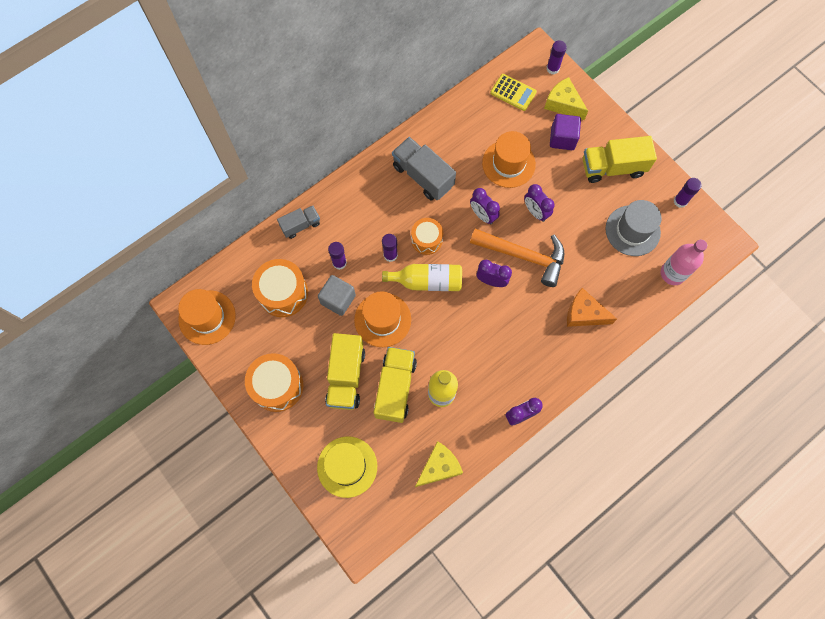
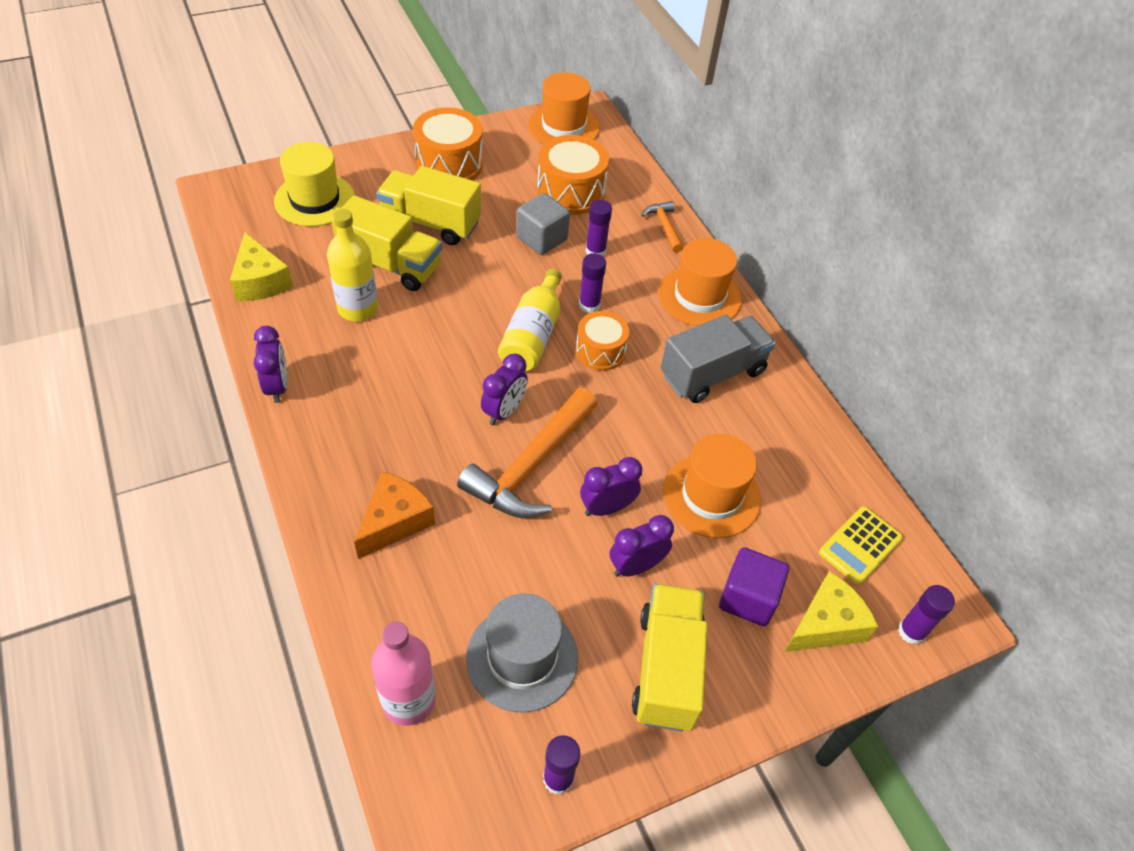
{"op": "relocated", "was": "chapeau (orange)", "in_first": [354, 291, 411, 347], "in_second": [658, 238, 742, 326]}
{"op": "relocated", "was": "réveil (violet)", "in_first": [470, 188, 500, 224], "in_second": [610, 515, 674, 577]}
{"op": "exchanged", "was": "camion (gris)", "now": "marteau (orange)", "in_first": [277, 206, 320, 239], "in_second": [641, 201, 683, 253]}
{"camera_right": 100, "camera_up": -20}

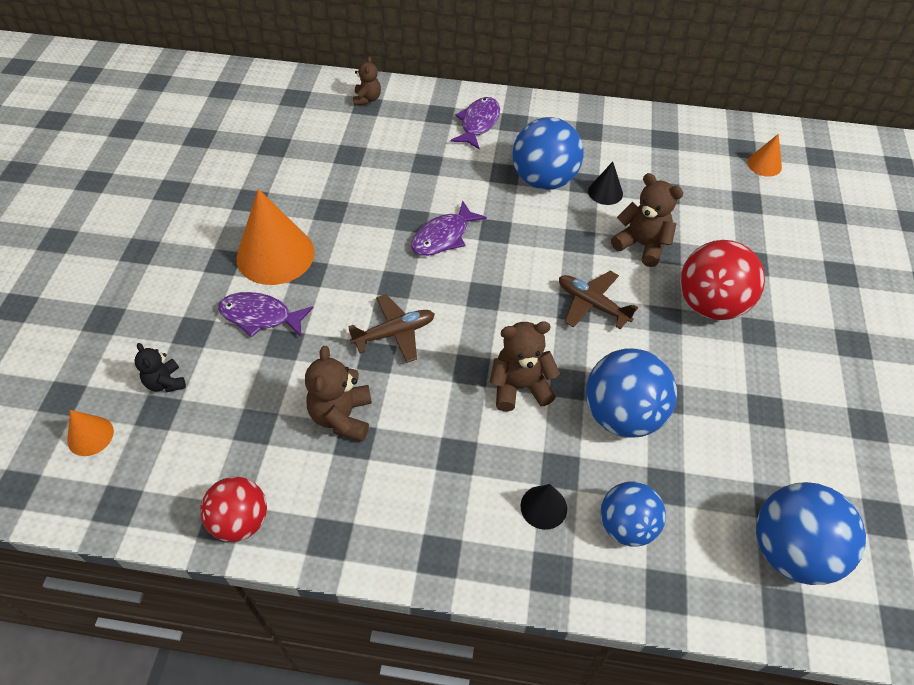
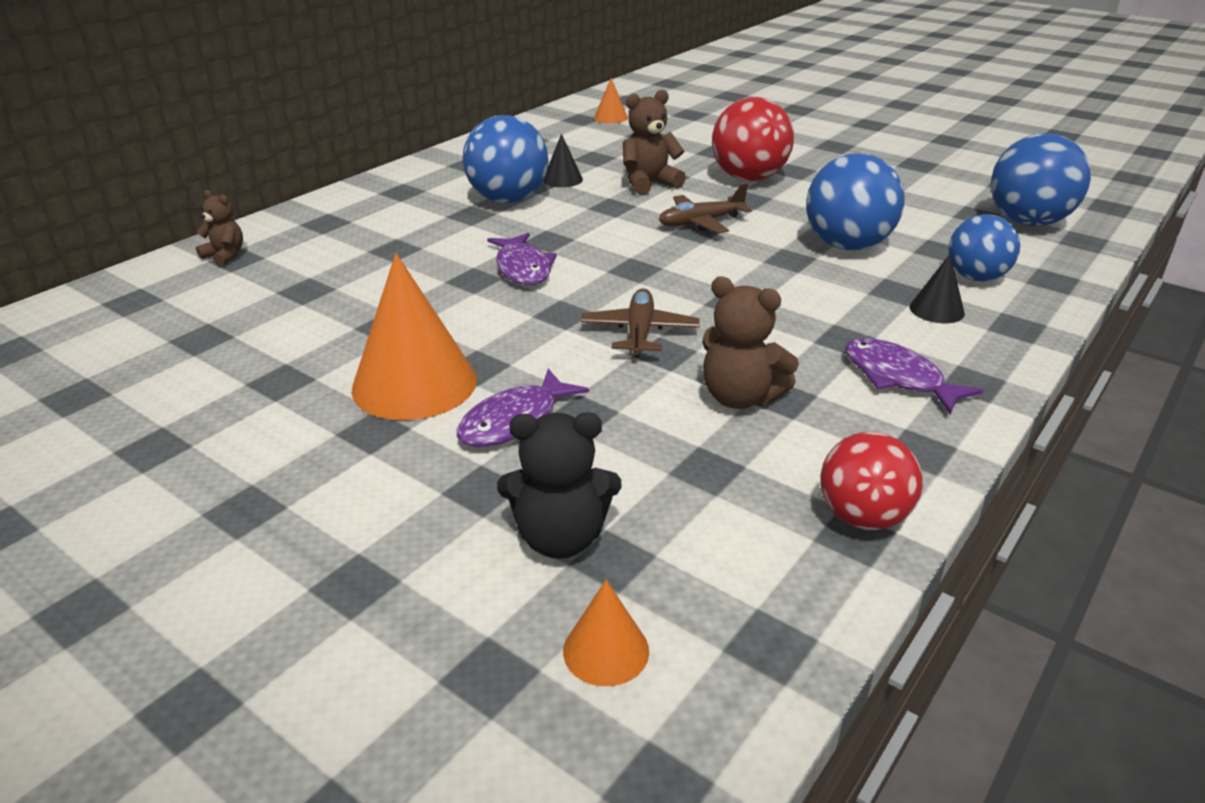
{"op": "missing", "was": "ours en peluche (marron)", "in_first": [490, 321, 560, 412]}
{"op": "relocated", "was": "poisson (violet)", "in_first": [450, 97, 500, 150], "in_second": [845, 338, 984, 414]}
{"op": "size", "was": "ours en peluche (noir)", "in_first": [134, 343, 186, 392], "in_second": [497, 412, 622, 559], "ratio": 1.6}
{"camera_right": -60, "camera_up": -20}

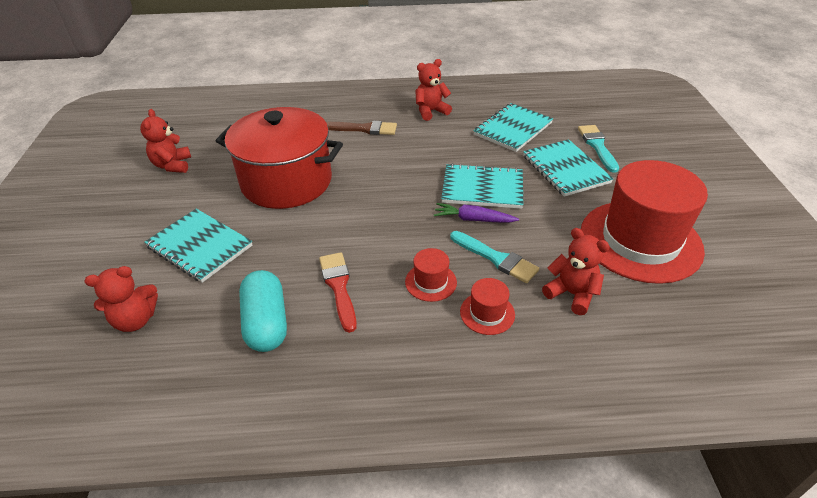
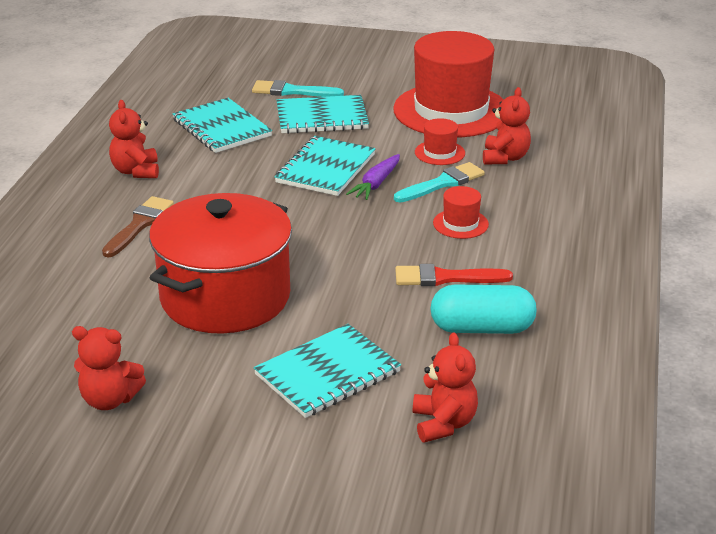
{"op": "relocated", "was": "chapeau (rouge)", "in_first": [460, 278, 515, 335], "in_second": [415, 118, 465, 165]}
{"op": "spun", "was": "ours en peluche (rouge)", "in_first": [542, 228, 610, 315], "in_second": [483, 87, 531, 165], "clockwise": 135}
{"camera_right": -75, "camera_up": -10}

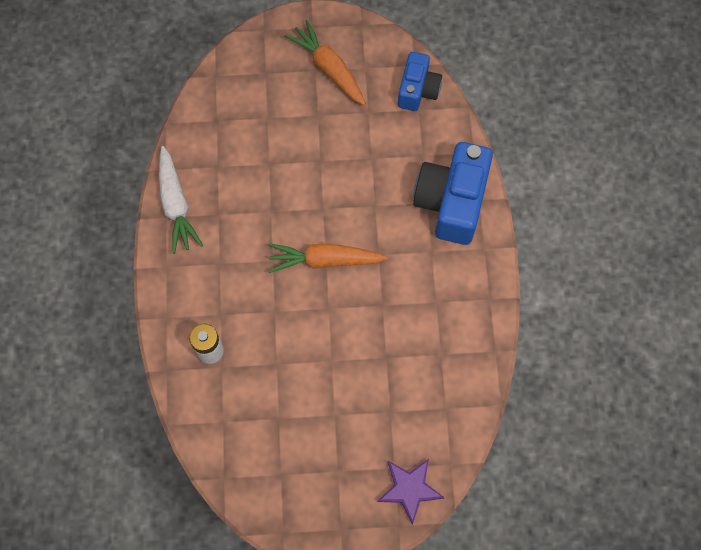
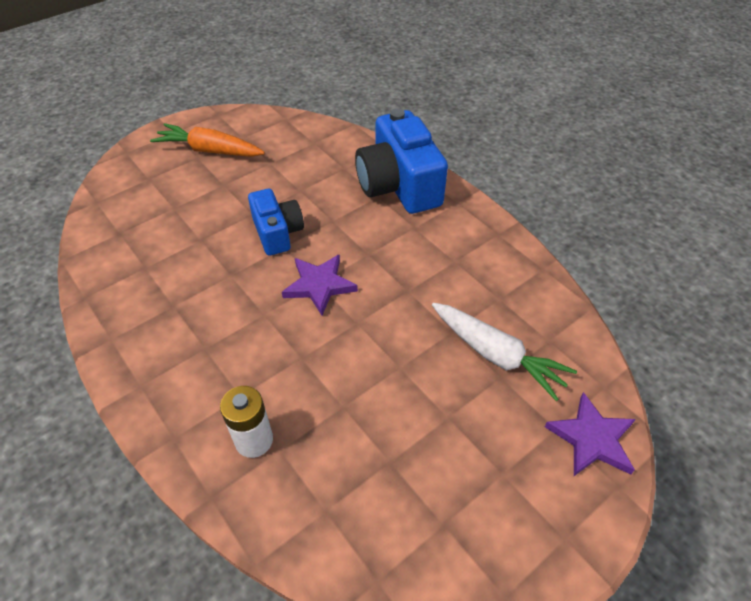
{"op": "relocated", "was": "carotte (blanc)", "in_first": [159, 146, 203, 254], "in_second": [432, 303, 577, 401]}
{"op": "relocated", "was": "appareil photo (bleu)", "in_first": [398, 52, 442, 111], "in_second": [248, 189, 304, 256]}
{"op": "exchanged", "was": "carotte (orange)", "now": "étoile (violet)", "in_first": [268, 243, 388, 273], "in_second": [282, 254, 358, 315]}
{"camera_right": -35, "camera_up": -20}

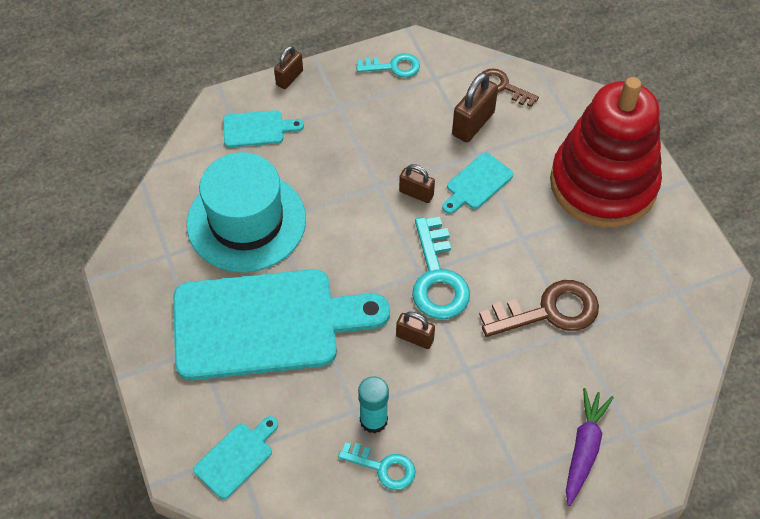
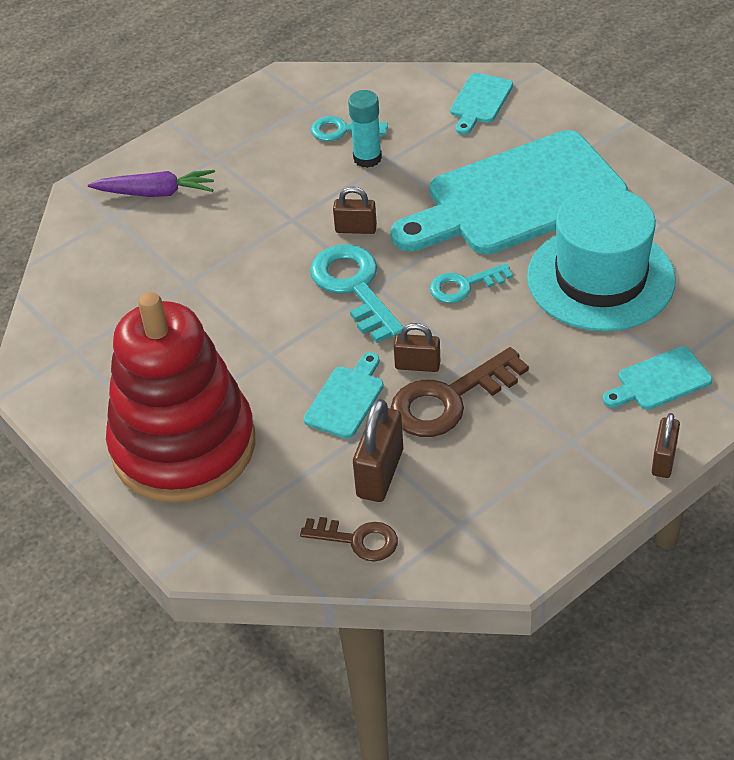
{"op": "relocated", "was": "clé (turquoise)", "in_first": [356, 53, 420, 77], "in_second": [430, 263, 513, 303]}
{"op": "relocated", "was": "clé (marron)", "in_first": [479, 280, 599, 337], "in_second": [390, 347, 529, 437]}
{"op": "spun", "was": "carotte (violet)", "in_first": [566, 388, 614, 506], "in_second": [88, 170, 215, 197], "clockwise": -90}
{"camera_right": 165, "camera_up": -10}

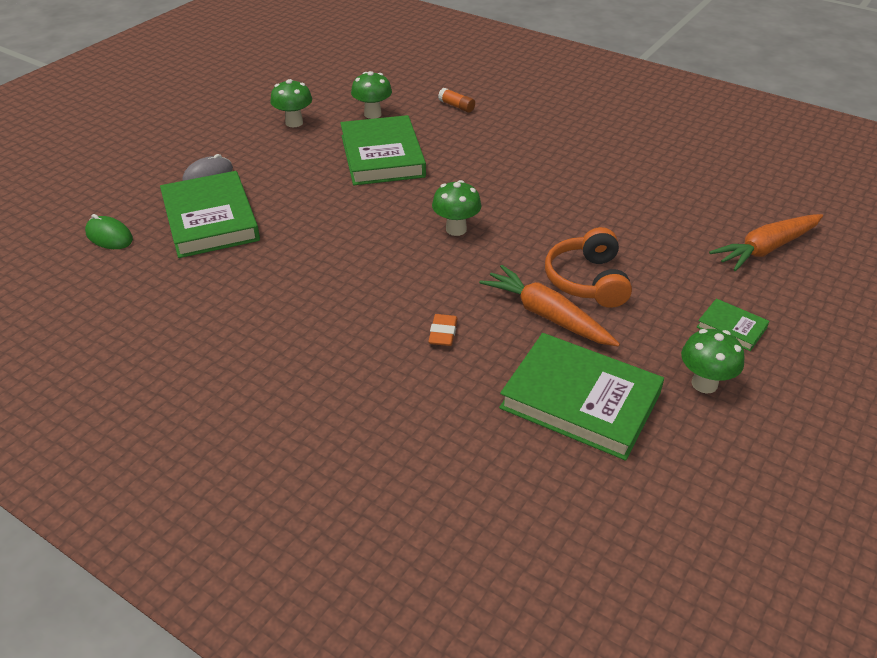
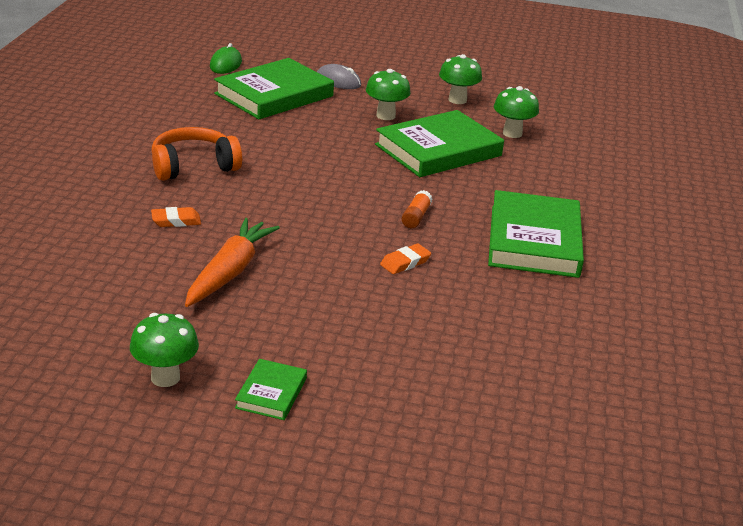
{"op": "missing", "was": "carotte (orange)", "in_first": [709, 214, 823, 271]}
{"op": "appeared", "now": "gomme (orange)", "in_second": [380, 244, 431, 274]}
{"op": "relocated", "was": "champignon (vert)", "in_first": [432, 180, 482, 236], "in_second": [366, 69, 411, 120]}
{"op": "relocated", "was": "bâton de colle (orange)", "in_first": [438, 88, 475, 113], "in_second": [402, 190, 432, 228]}
{"op": "relocated", "was": "livre (vert)", "in_first": [499, 333, 664, 461], "in_second": [488, 190, 584, 278]}
{"op": "relocated", "was": "casque audio (orange)", "in_first": [545, 227, 632, 308], "in_second": [151, 127, 242, 181]}
{"camera_right": 65, "camera_up": -10}

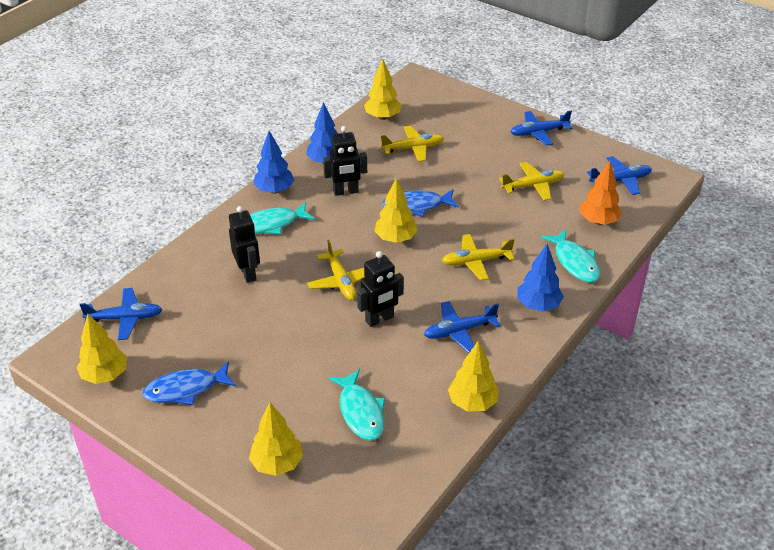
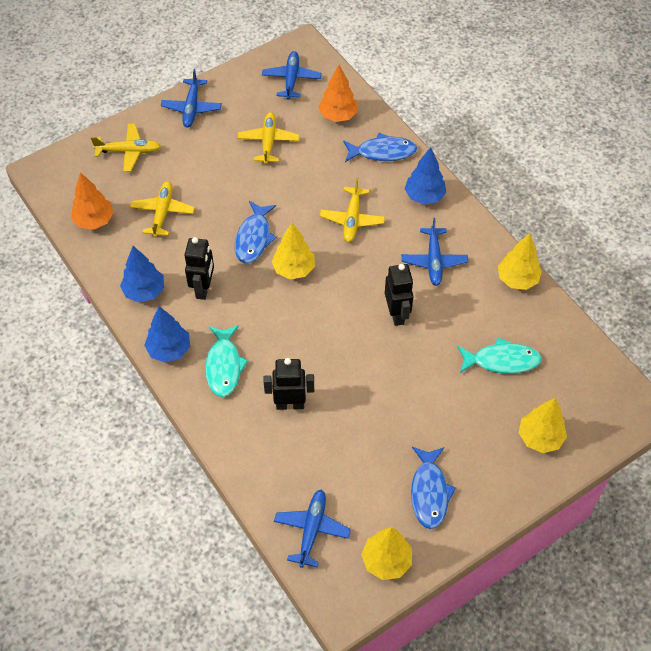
{"op": "relocated", "was": "avion (jaune)", "in_first": [307, 240, 365, 300], "in_second": [91, 124, 161, 172]}
{"op": "colour", "was": "arbre (jaune)", "now": "arbre (orange)", "in_first": [364, 59, 401, 120], "in_second": [71, 172, 114, 230]}
{"op": "colour", "was": "poisson (turquoise)", "now": "poisson (bleu)", "in_first": [541, 229, 600, 283], "in_second": [343, 133, 417, 162]}
{"camera_right": -70, "camera_up": 15}

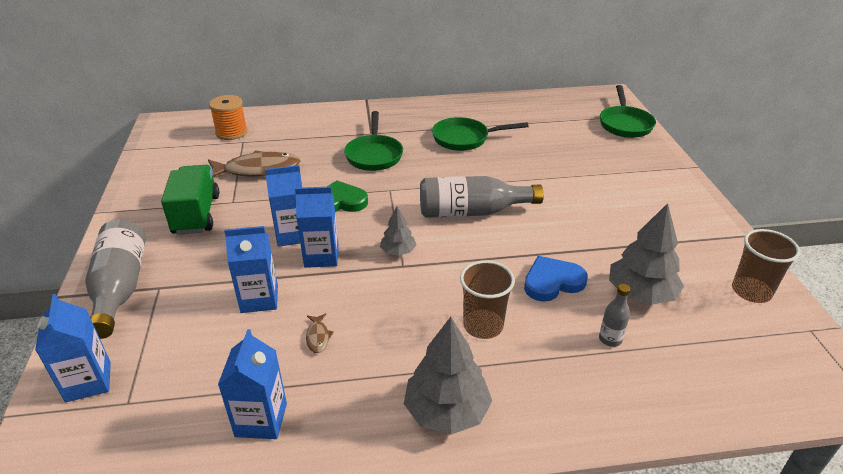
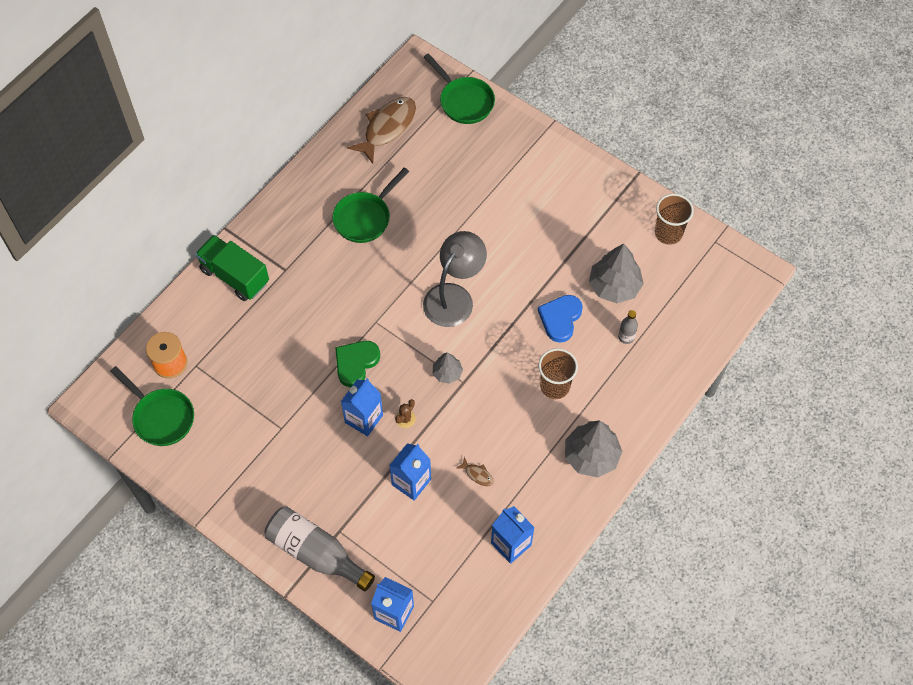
{"op": "relocated", "was": "camion (vert)", "in_first": [161, 165, 219, 235], "in_second": [195, 235, 269, 301]}
{"op": "relocated", "was": "poisson (marron)", "in_first": [208, 150, 301, 177], "in_second": [347, 97, 416, 164]}
{"op": "relocated", "was": "poêle (vert)", "in_first": [344, 111, 403, 171], "in_second": [110, 366, 194, 446]}
{"op": "exchanged", "was": "brique de lait (bleu)", "now": "cactus (marron)", "in_first": [295, 187, 339, 268], "in_second": [395, 399, 416, 428]}
{"op": "exchanged", "was": "bouteille (gris)", "now": "lampe (gris)", "in_first": [420, 176, 544, 218], "in_second": [423, 231, 487, 327]}
{"camera_right": -45, "camera_up": 25}

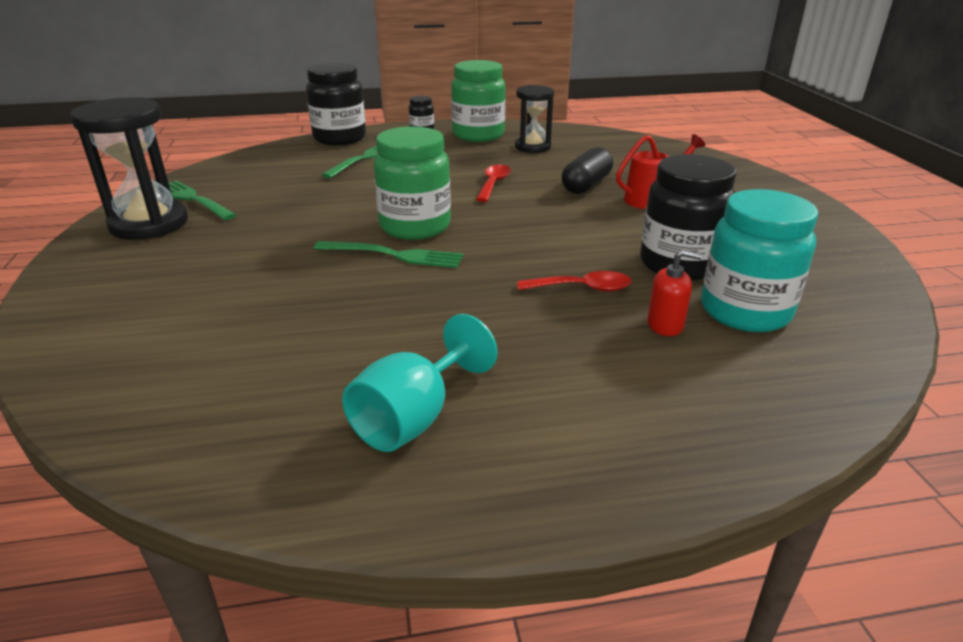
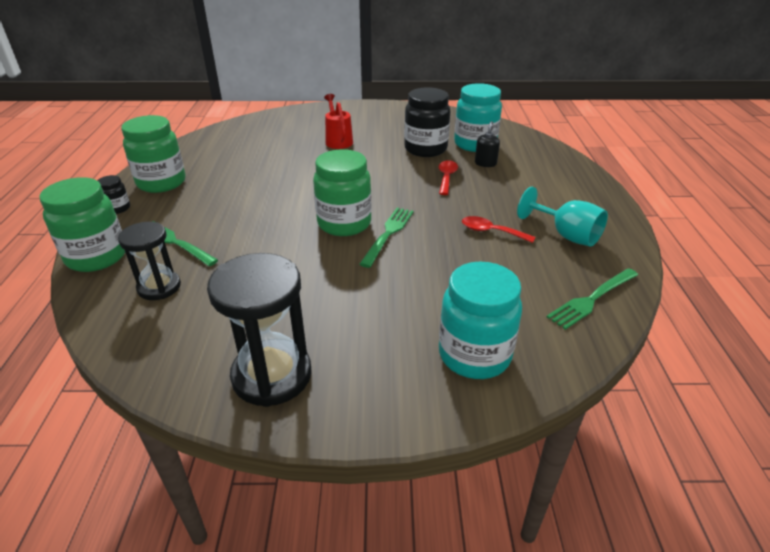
{"op": "missing", "was": "gélule (noir)", "in_first": [562, 147, 613, 194]}
{"op": "appeared", "now": "bocal (turquoise)", "in_second": [439, 262, 522, 379]}
{"op": "relocated", "was": "fourchette (vert)", "in_first": [169, 180, 236, 220], "in_second": [547, 268, 638, 330]}
{"op": "relocated", "was": "cuillère (rouge)", "in_first": [476, 165, 511, 202], "in_second": [462, 216, 535, 243]}
{"op": "relocated", "was": "sablier (noir)", "in_first": [515, 85, 554, 153], "in_second": [118, 222, 181, 300]}
{"op": "colour", "was": "bocal (noir)", "now": "bocal (vert)", "in_first": [306, 62, 366, 145], "in_second": [39, 177, 125, 272]}
{"op": "colour", "was": "distributeur de savon (rouge)", "now": "distributeur de savon (noir)", "in_first": [647, 250, 703, 336], "in_second": [475, 121, 500, 167]}
{"camera_right": -80, "camera_up": 5}

